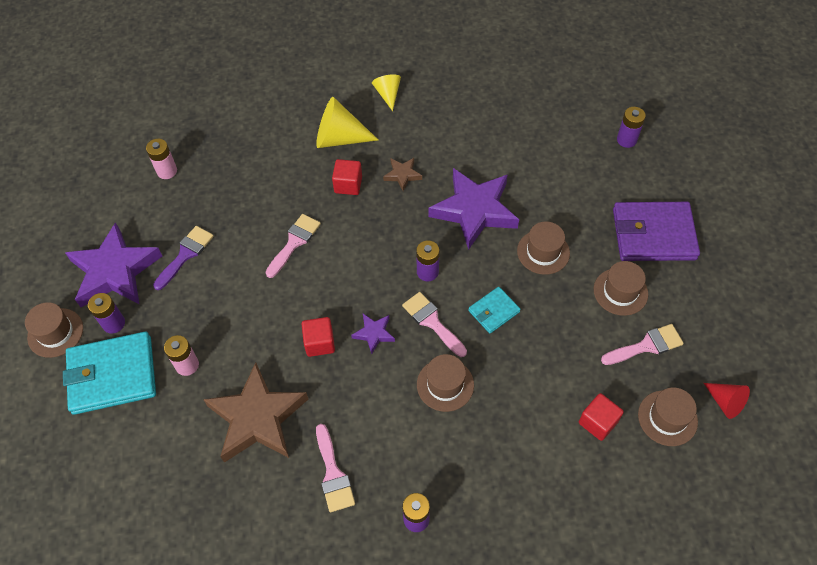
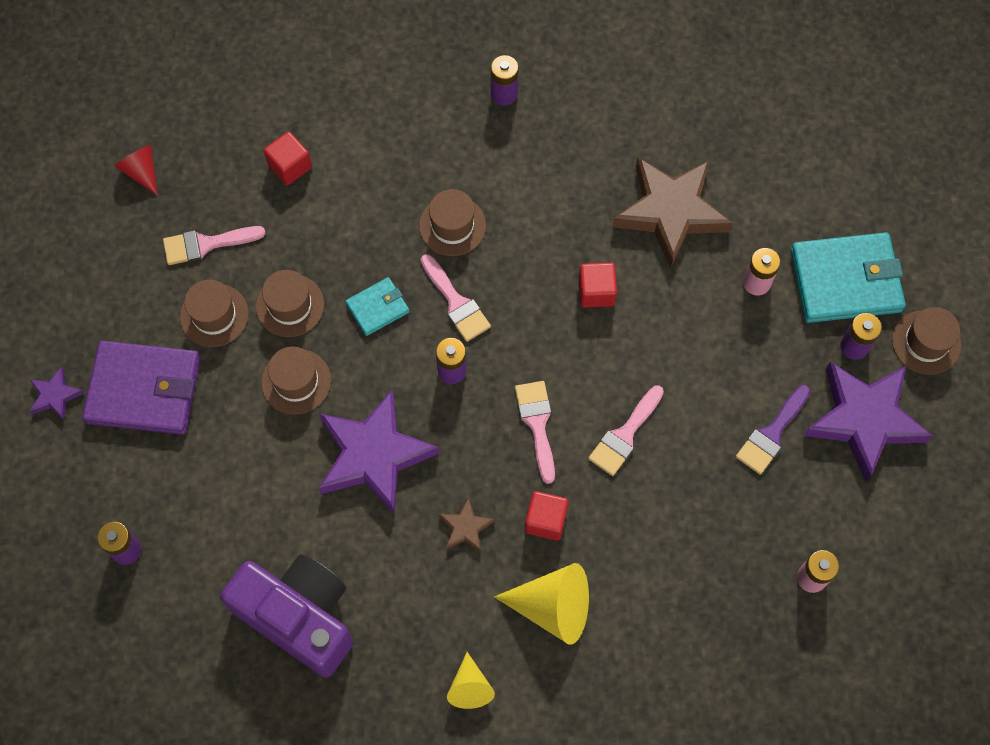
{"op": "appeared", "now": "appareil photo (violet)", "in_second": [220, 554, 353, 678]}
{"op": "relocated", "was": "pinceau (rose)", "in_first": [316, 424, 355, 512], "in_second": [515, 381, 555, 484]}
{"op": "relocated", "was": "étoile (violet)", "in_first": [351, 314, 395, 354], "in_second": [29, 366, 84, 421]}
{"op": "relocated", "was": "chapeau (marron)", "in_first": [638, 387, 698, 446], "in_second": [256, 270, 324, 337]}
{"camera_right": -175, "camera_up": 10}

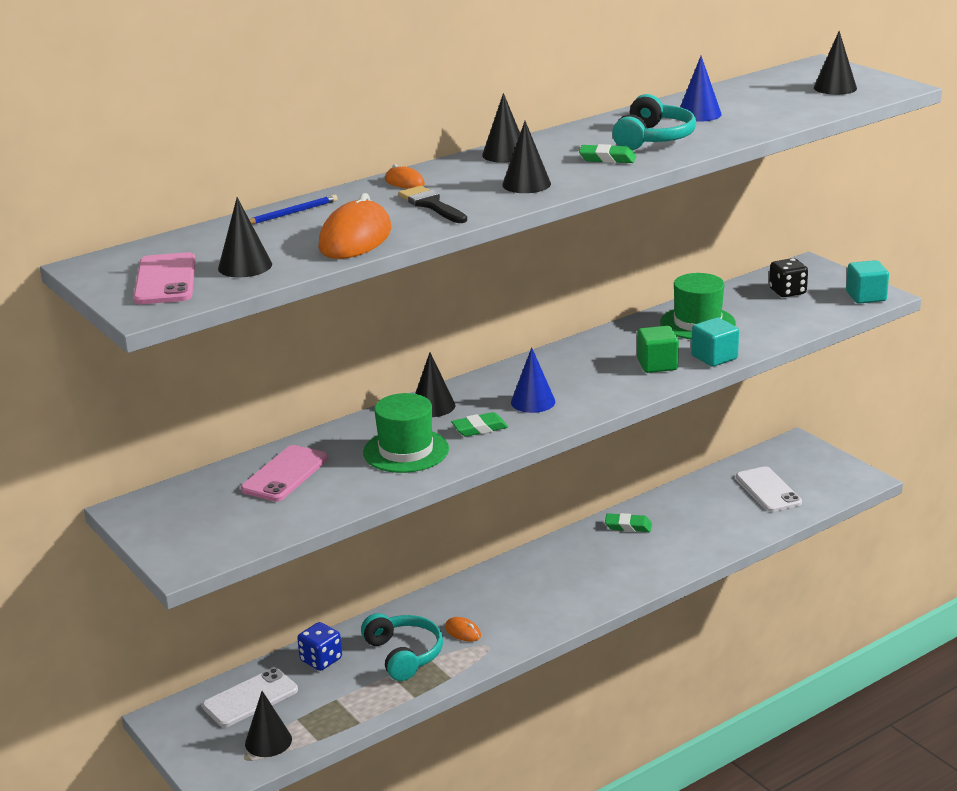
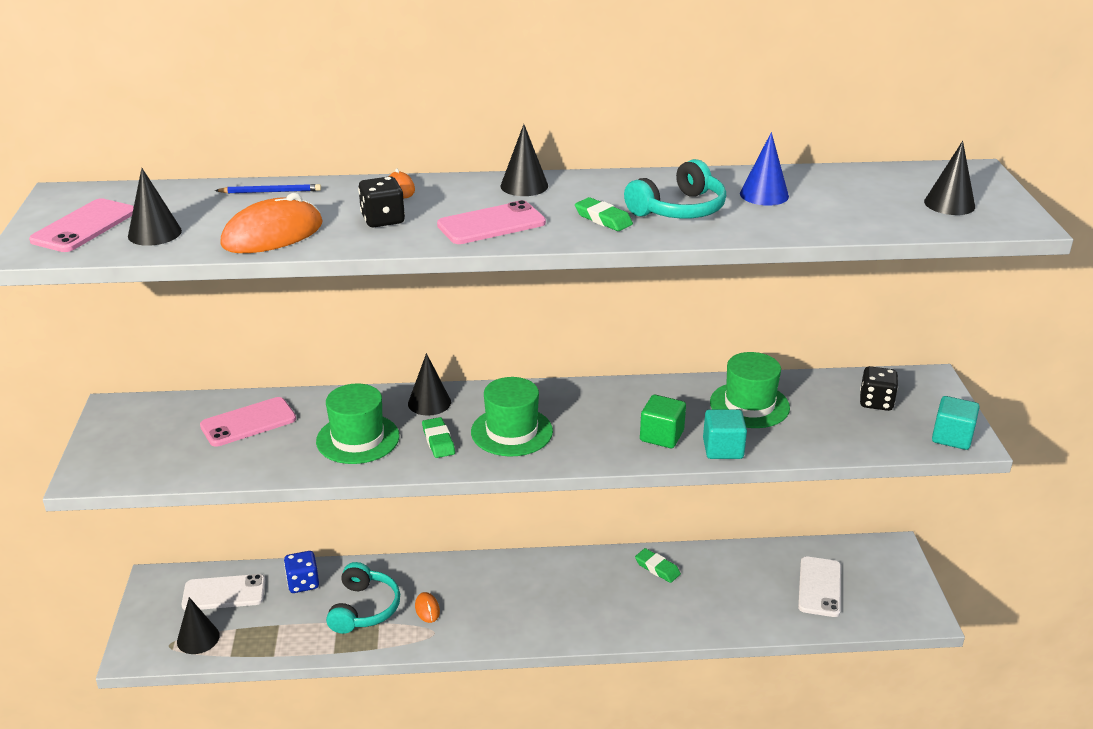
{"op": "exchanged", "was": "pinceau (noir)", "now": "dé (noir)", "in_first": [398, 186, 467, 223], "in_second": [358, 176, 405, 227]}
{"op": "exchanged", "was": "cône (noir)", "now": "téléphone (rose)", "in_first": [502, 121, 551, 193], "in_second": [437, 200, 546, 244]}
{"op": "exchanged", "was": "cône (bleu)", "now": "chapeau (vert)", "in_first": [511, 347, 555, 413], "in_second": [471, 377, 553, 456]}
{"op": "spun", "was": "gomme (vert)", "in_first": [451, 412, 508, 437], "in_second": [422, 417, 455, 458], "clockwise": 60}
{"camera_right": 30, "camera_up": 5}

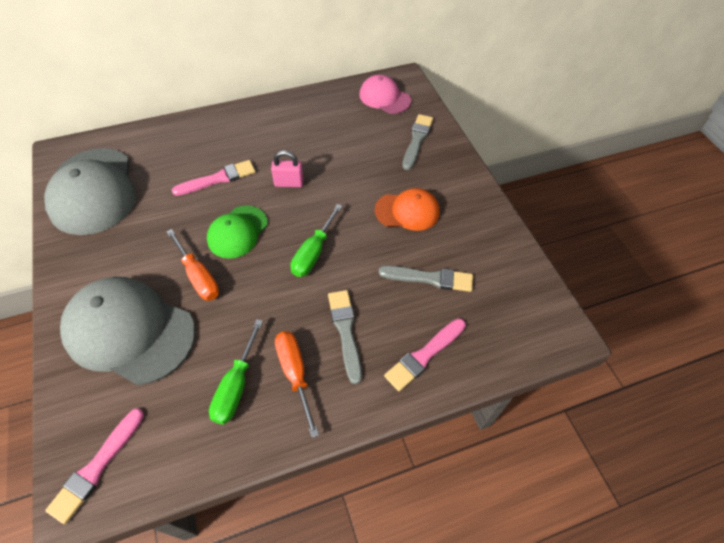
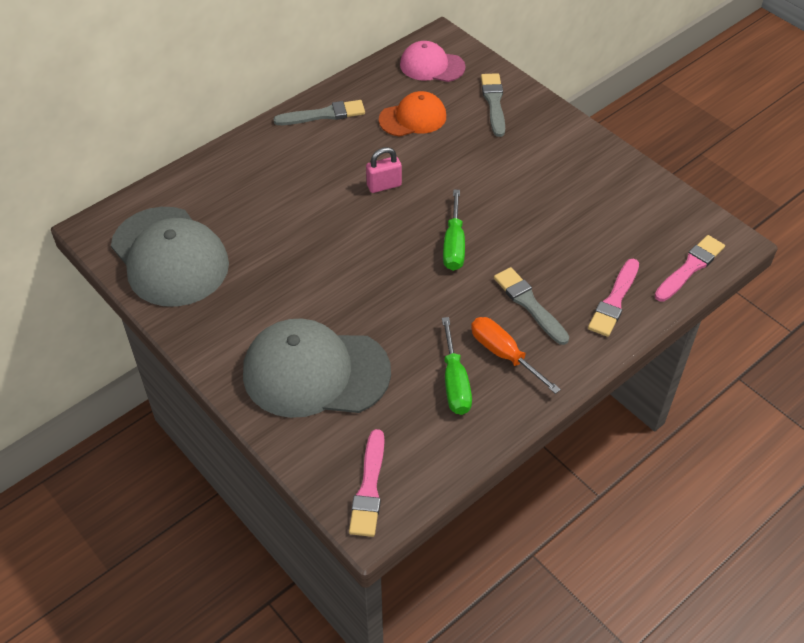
{"op": "missing", "was": "tournevis (orange)", "in_first": [166, 229, 219, 301]}
{"op": "missing", "was": "casquette (vert)", "in_first": [207, 206, 268, 259]}
{"op": "relocated", "was": "pinceau (rose)", "in_first": [172, 160, 256, 196], "in_second": [654, 235, 725, 302]}
{"op": "relocated", "was": "casquette (orange)", "in_first": [375, 188, 440, 231], "in_second": [379, 91, 446, 137]}
{"op": "relocated", "was": "pinceau (gris)", "in_first": [379, 266, 473, 292], "in_second": [273, 100, 365, 125]}
{"camera_right": -20, "camera_up": -5}

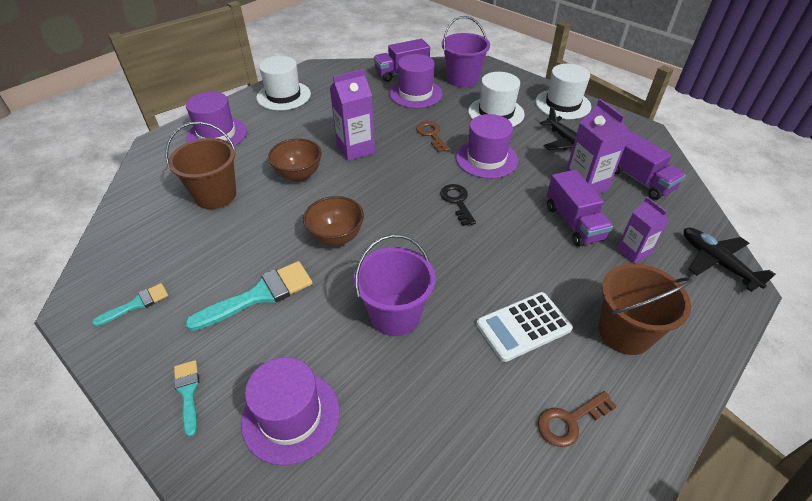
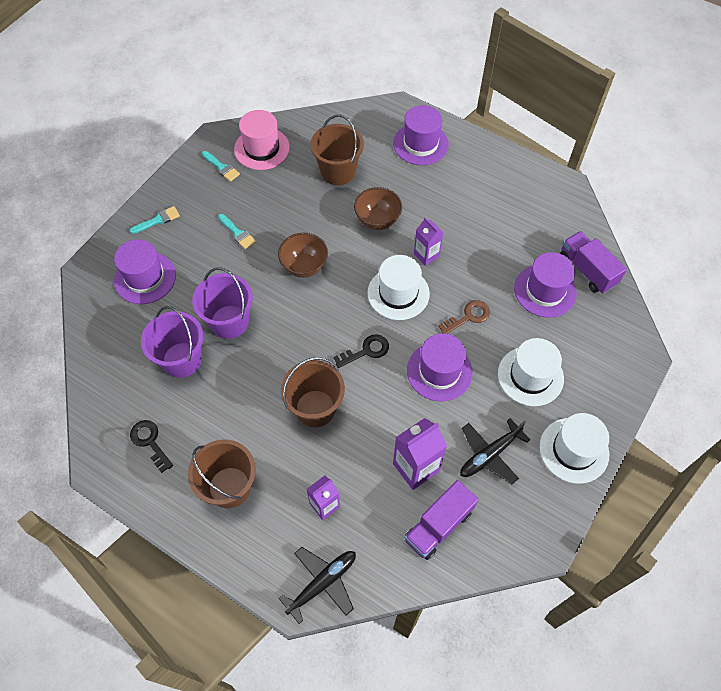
{"op": "missing", "was": "calculatrice (blanc)", "in_first": [476, 292, 573, 362]}
{"op": "missing", "was": "camion (violet)", "in_first": [547, 170, 613, 247]}
{"op": "appeared", "now": "chapeau (rose)", "in_second": [234, 110, 290, 170]}
{"op": "appeared", "now": "seau (marron)", "in_second": [281, 357, 345, 427]}
{"op": "relocated", "was": "chapeau (blanc)", "in_first": [256, 56, 311, 110], "in_second": [368, 255, 430, 320]}
{"op": "relocated", "was": "seau (violet)", "in_first": [441, 16, 490, 87], "in_second": [141, 306, 203, 378]}
{"op": "colour", "was": "clé (marron)", "now": "clé (noir)", "in_first": [538, 391, 617, 447], "in_second": [130, 420, 173, 473]}
{"op": "size", "was": "pinceau (turquoise)", "in_first": [185, 261, 313, 331], "in_second": [218, 214, 256, 250], "ratio": 0.56}
{"op": "size", "was": "brique de lait (violet)", "in_first": [330, 69, 375, 161], "in_second": [414, 217, 443, 266], "ratio": 0.64}
{"camera_right": 80, "camera_up": 15}

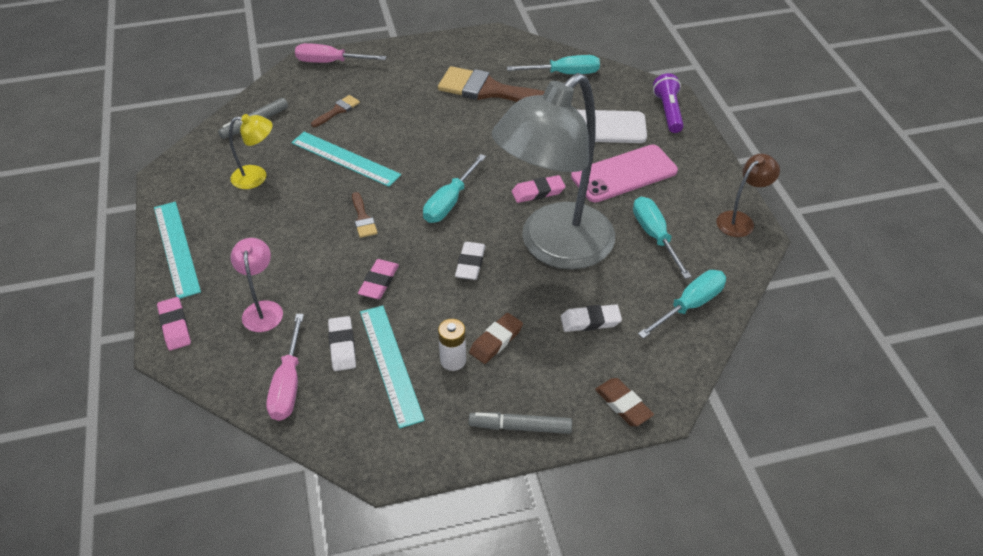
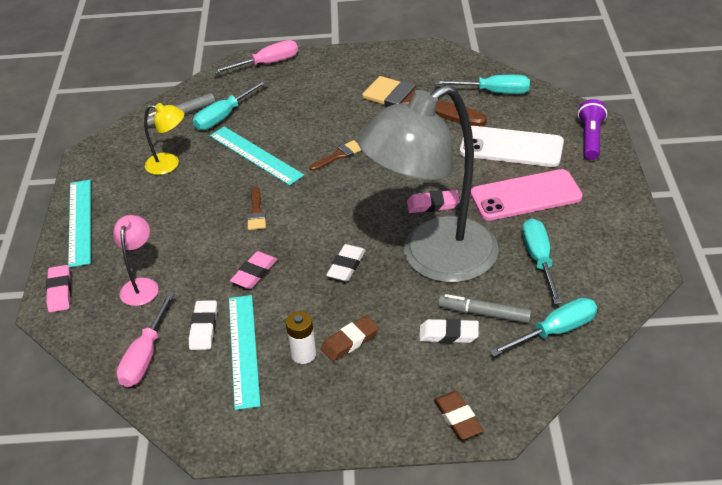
{"op": "missing", "was": "lampe (marron)", "in_first": [716, 154, 780, 237]}
{"op": "relocated", "was": "pinceau (marron)", "in_first": [311, 95, 360, 127], "in_second": [309, 140, 361, 171]}
{"op": "relocated", "was": "tournevis (turquoise)", "in_first": [423, 154, 486, 223], "in_second": [193, 79, 268, 130]}
{"op": "relocated", "was": "feutre (gris)", "in_first": [469, 412, 572, 434], "in_second": [438, 294, 532, 323]}
{"op": "spun", "was": "tournevis (rose)", "in_first": [295, 43, 387, 63], "in_second": [212, 40, 298, 74], "clockwise": 135}
{"camera_right": 15, "camera_up": -5}

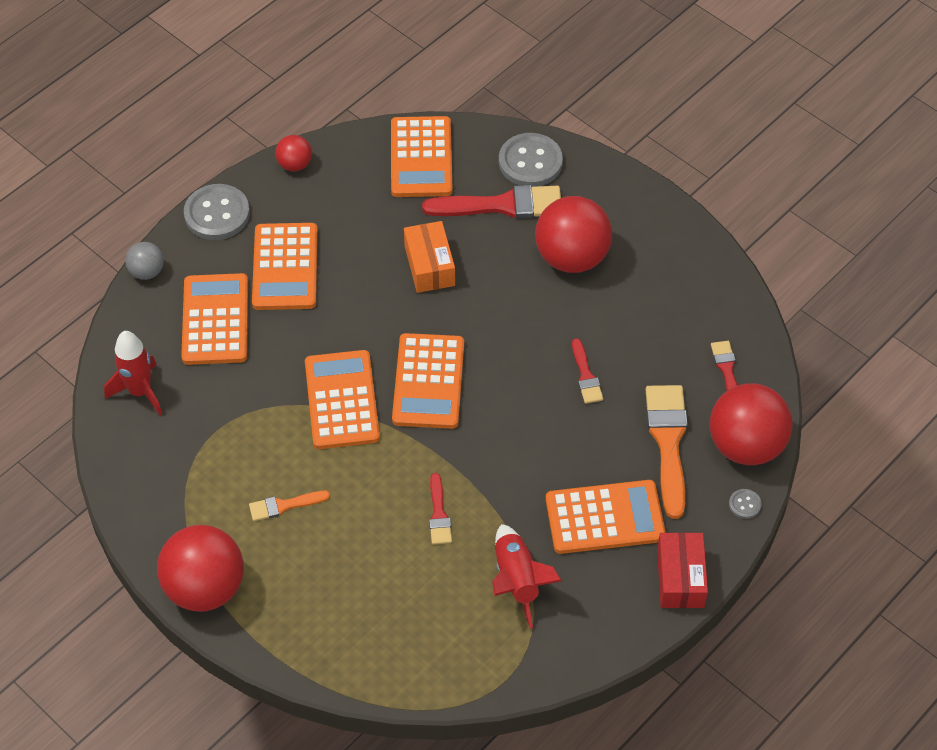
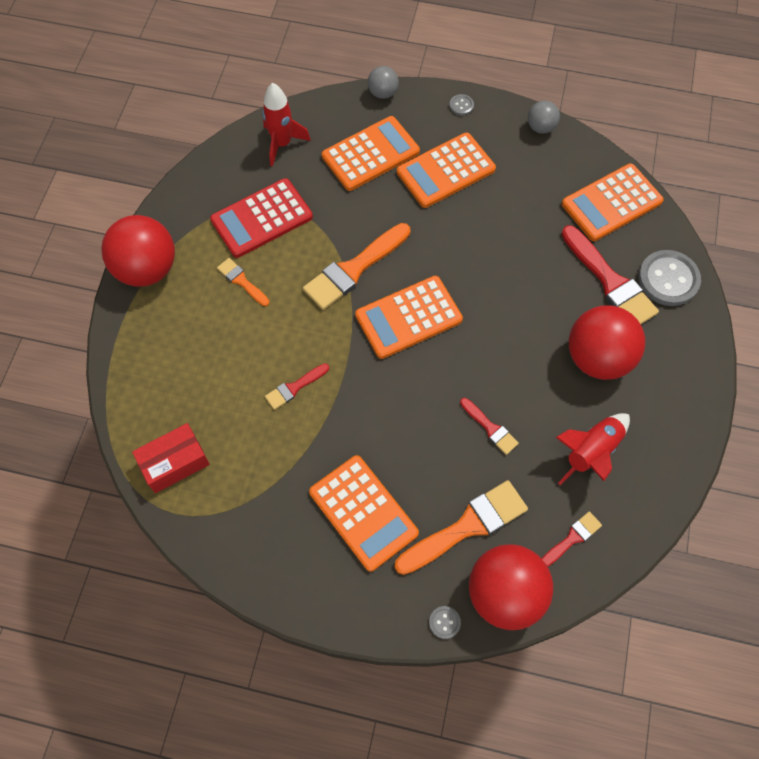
{"op": "missing", "was": "boîte (orange)", "in_first": [404, 221, 455, 293]}
{"op": "appeared", "now": "calculatrice (rouge)", "in_second": [210, 178, 313, 258]}
{"op": "relocated", "was": "fusée (rouge)", "in_first": [492, 524, 562, 629], "in_second": [556, 413, 630, 485]}
{"op": "relocated", "was": "boîte (rouge)", "in_first": [657, 532, 708, 608], "in_second": [132, 423, 210, 493]}
{"op": "exchanged", "was": "calculatrice (orange)", "now": "pinceau (orange)", "in_first": [305, 350, 380, 449], "in_second": [303, 223, 411, 310]}
{"op": "colour", "was": "balle (rouge)", "now": "balle (gris)", "in_first": [275, 135, 312, 172], "in_second": [528, 101, 560, 134]}
{"op": "spun", "was": "pinceau (rouge)", "in_first": [572, 338, 603, 404], "in_second": [460, 398, 519, 455], "clockwise": -90}
{"op": "size", "was": "bouton (gris)", "in_first": [184, 184, 250, 240], "in_second": [450, 94, 474, 115], "ratio": 0.44}
{"camera_right": 60, "camera_up": 10}

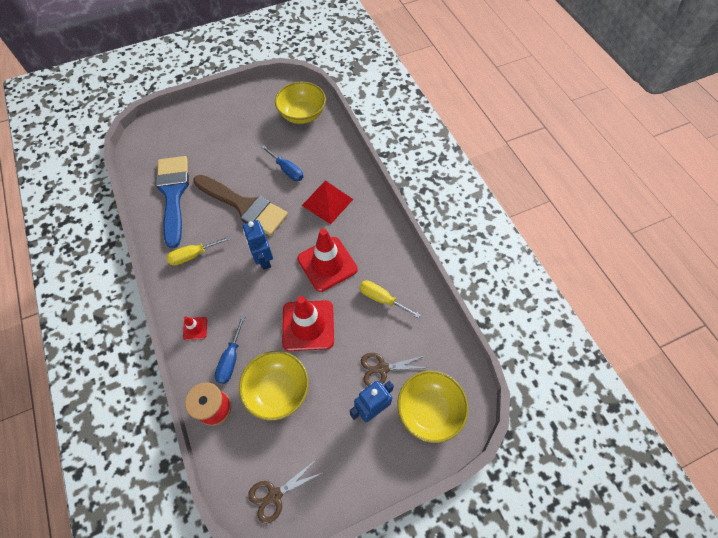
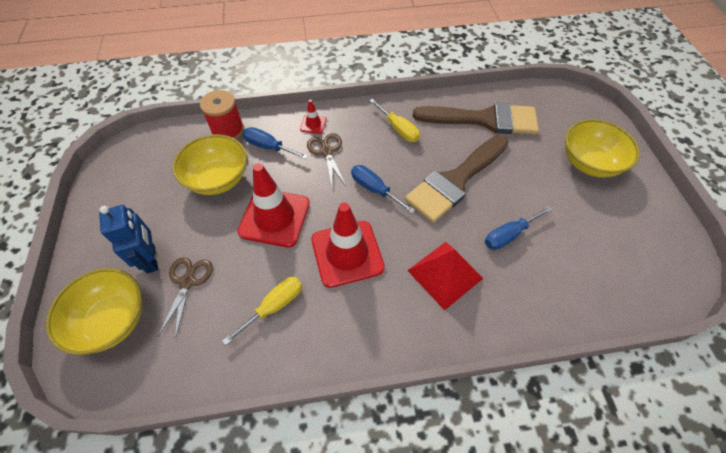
{"op": "relocated", "was": "ciseaux (marron)", "in_first": [248, 462, 322, 524], "in_second": [307, 133, 346, 185]}
{"op": "relocated", "was": "bol (jaune)", "in_first": [275, 82, 326, 124], "in_second": [565, 119, 640, 178]}
{"op": "exchanged", "was": "robot (bleu)", "now": "tournevis (bleu)", "in_first": [243, 220, 273, 270], "in_second": [351, 165, 415, 213]}
{"op": "colour", "was": "pinceau (bleu)", "now": "pinceau (marron)", "in_first": [156, 156, 189, 248], "in_second": [413, 102, 539, 135]}
{"op": "spun", "was": "tournevis (jaune)", "in_first": [167, 236, 230, 265], "in_second": [369, 99, 420, 142], "clockwise": 150}
{"camera_right": 105, "camera_up": -5}

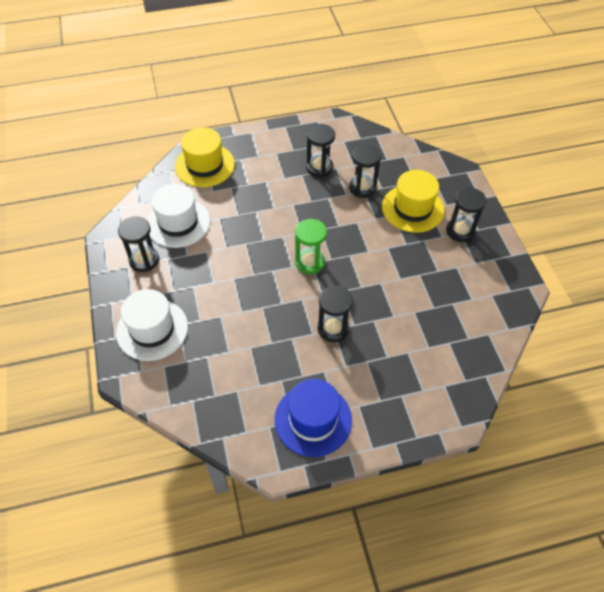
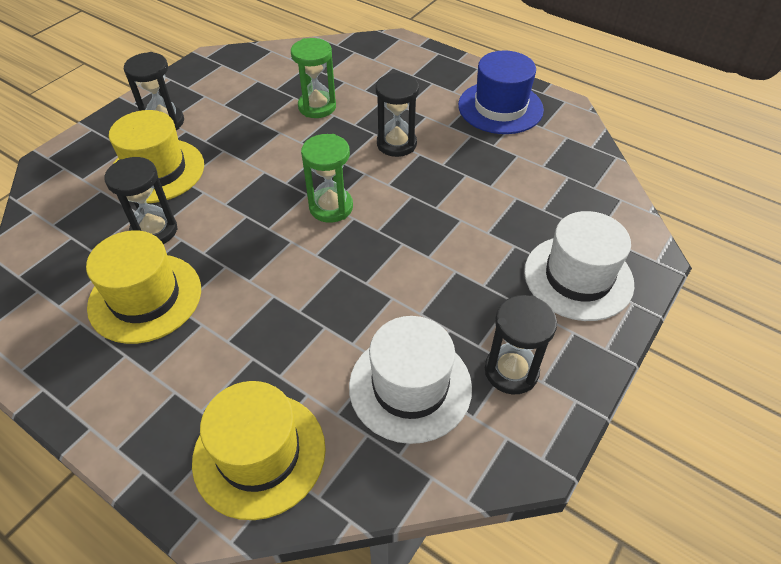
{"op": "appeared", "now": "sablier (vert)", "in_second": [291, 38, 336, 118]}
{"op": "exchanged", "was": "sablier (noir)", "now": "chapeau (jaune)", "in_first": [306, 124, 335, 177], "in_second": [86, 231, 201, 344]}
{"camera_right": -130, "camera_up": -5}

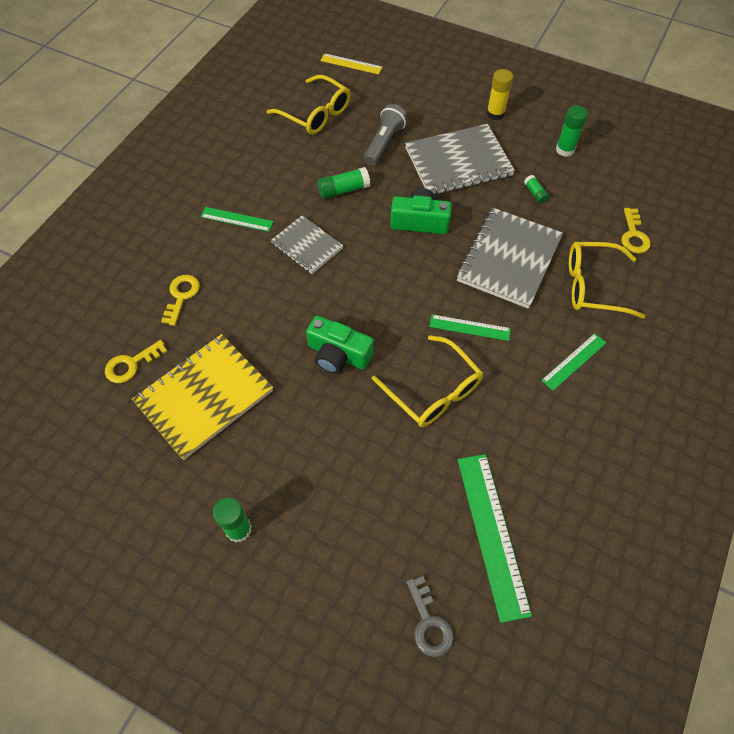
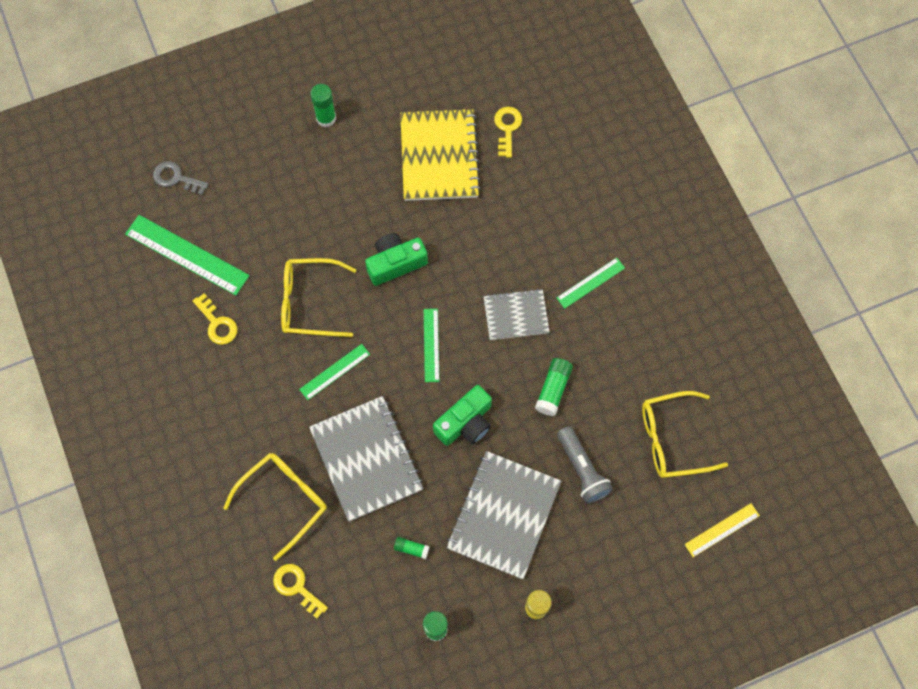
{"op": "relocated", "was": "clé (jaune)", "in_first": [161, 275, 200, 326], "in_second": [193, 293, 237, 345]}
{"op": "relocated", "was": "règle (vert)", "in_first": [541, 333, 606, 390], "in_second": [424, 309, 439, 382]}
{"camera_right": 130, "camera_up": 10}

